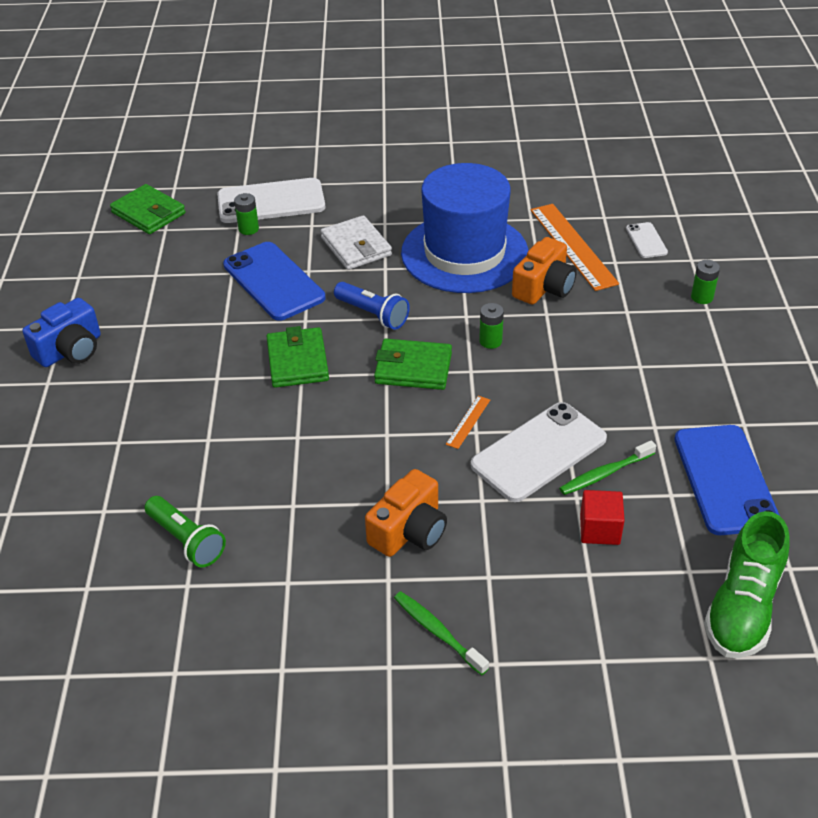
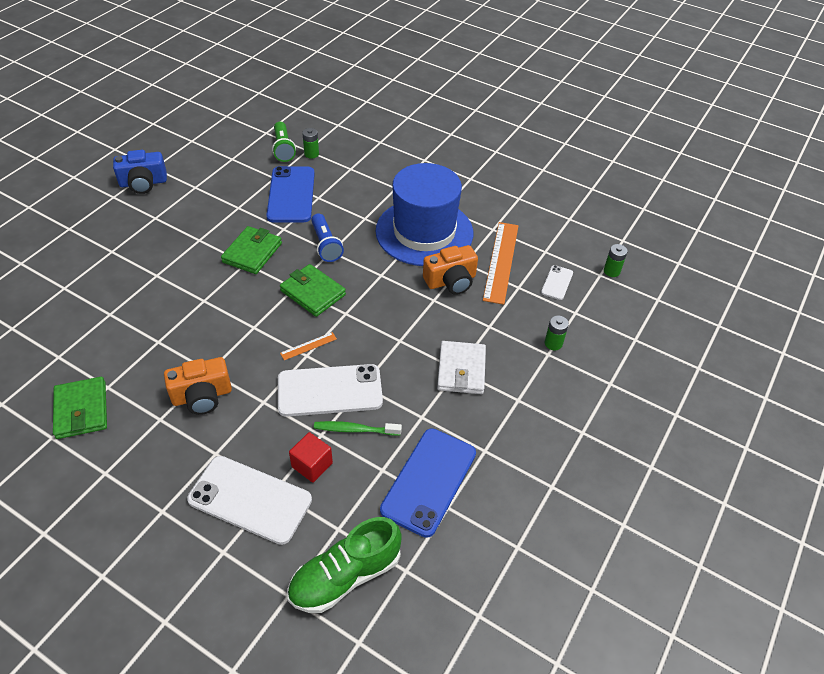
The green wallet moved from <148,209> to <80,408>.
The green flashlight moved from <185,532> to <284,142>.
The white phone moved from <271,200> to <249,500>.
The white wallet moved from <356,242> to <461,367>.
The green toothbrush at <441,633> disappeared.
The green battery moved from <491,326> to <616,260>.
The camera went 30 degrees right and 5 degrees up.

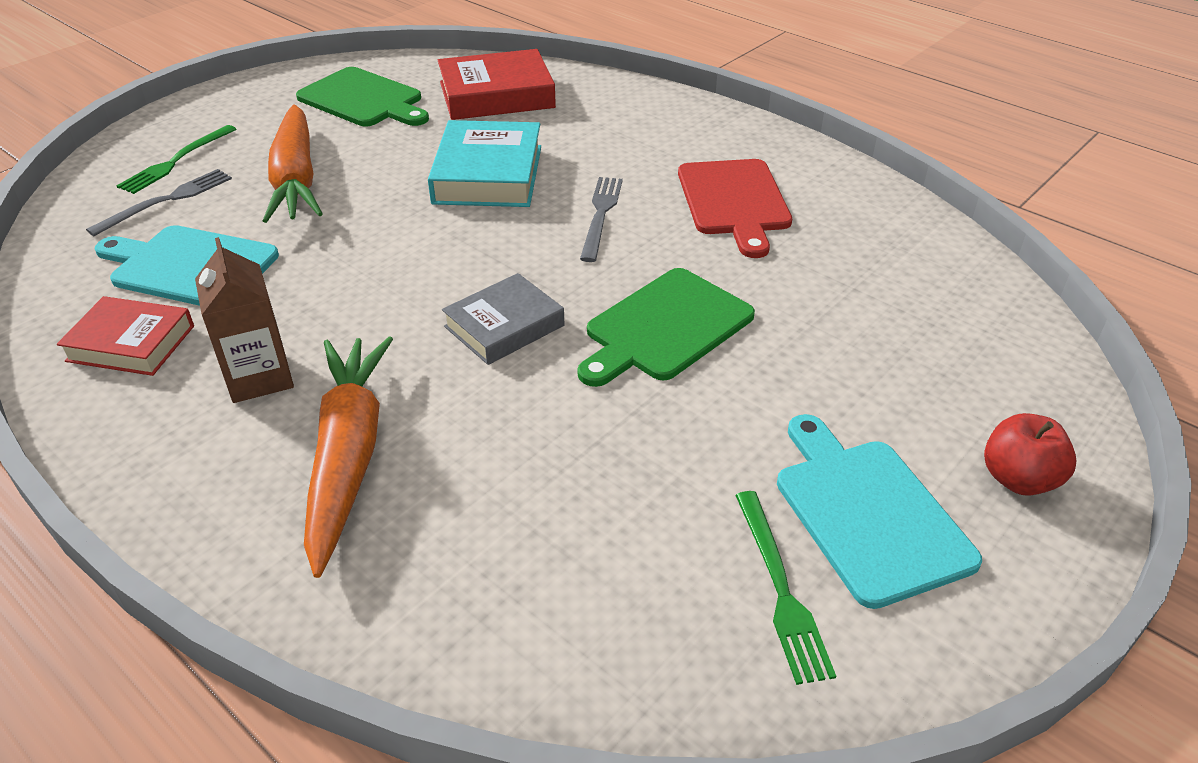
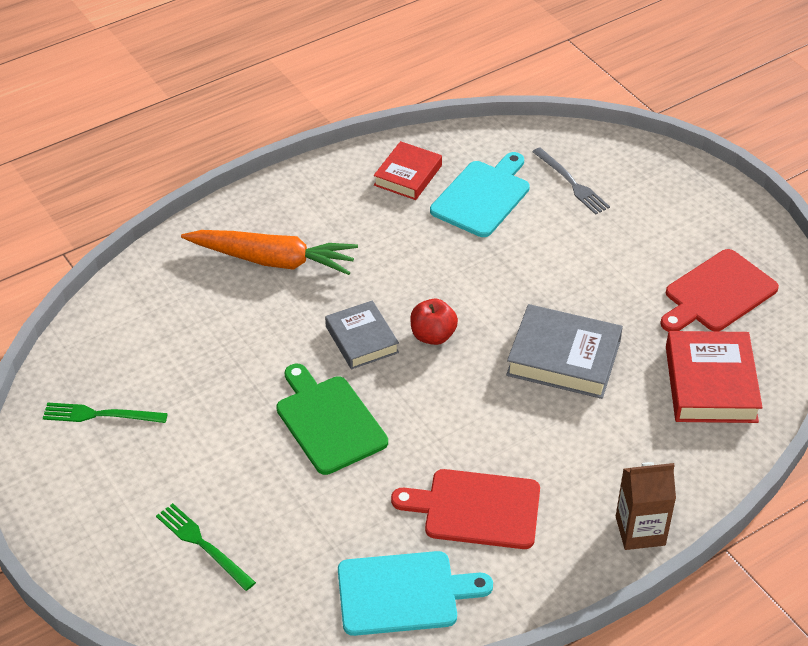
The green fork moved from <176,159> to <206,547>.
The brown carton moved from <244,320> to <646,506>.
The orange carrot at <293,163> disappeared.
The green cutting board at <362,97> became the red cutting board at <719,290>.
The turquoise book at <484,163> became the grey book at <564,351>.
The grey fork at <601,219> disappeared.
The turquoise cutting board moved from <879,511> to <415,593>.
The red apple moved from <1030,454> to <434,322>.
The camera went 105 degrees right and 5 degrees up.

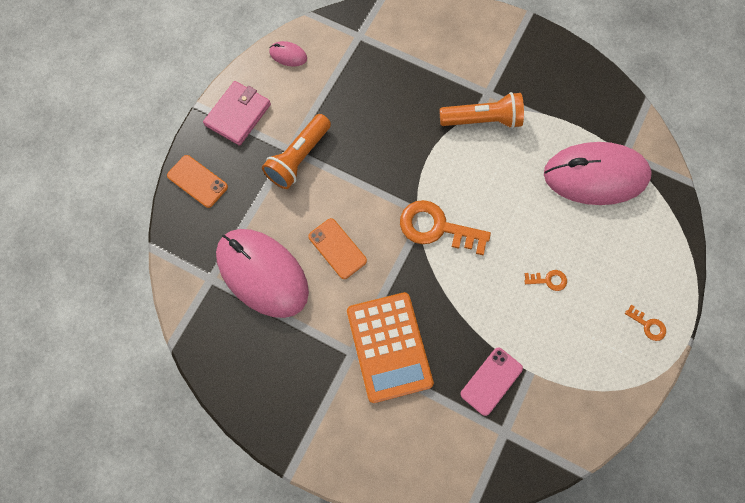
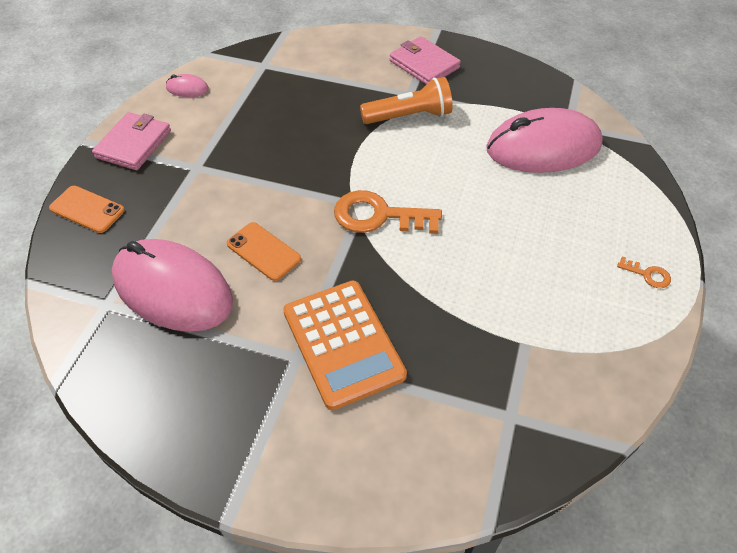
The orange flashlight at <296,151> disappeared.
The pink phone at <492,382> disappeared.
The orange key at <545,280> disappeared.
The pink wallet at <425,60> appeared.
The camera went 10 degrees left and 20 degrees down.

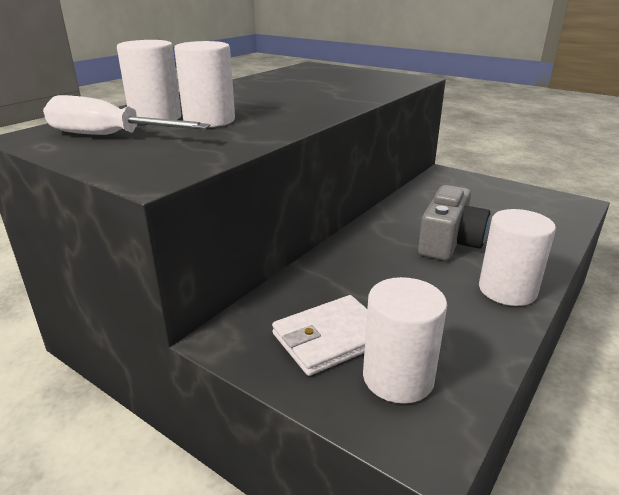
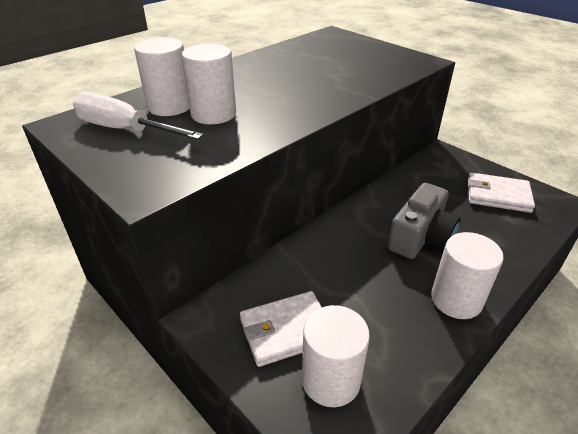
The white wallet at <501,193> appeared.
The camera went 10 degrees right and 10 degrees up.

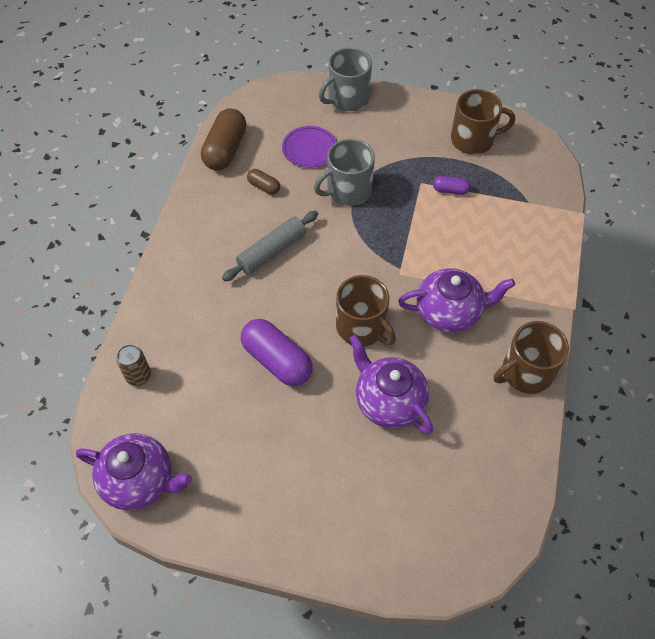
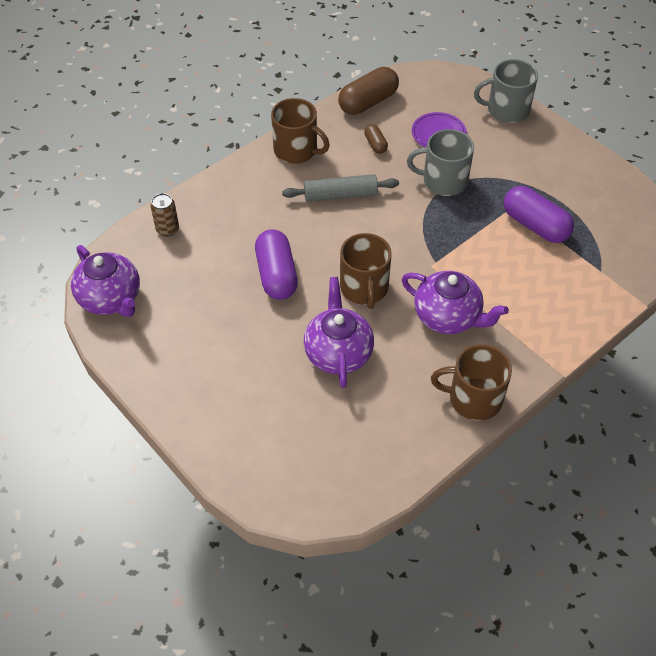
The purple capsule at <452,185> changed to 1.99 times the size.
The brown mug moved from <483,121> to <300,131>.
The camera went 35 degrees right and 5 degrees down.

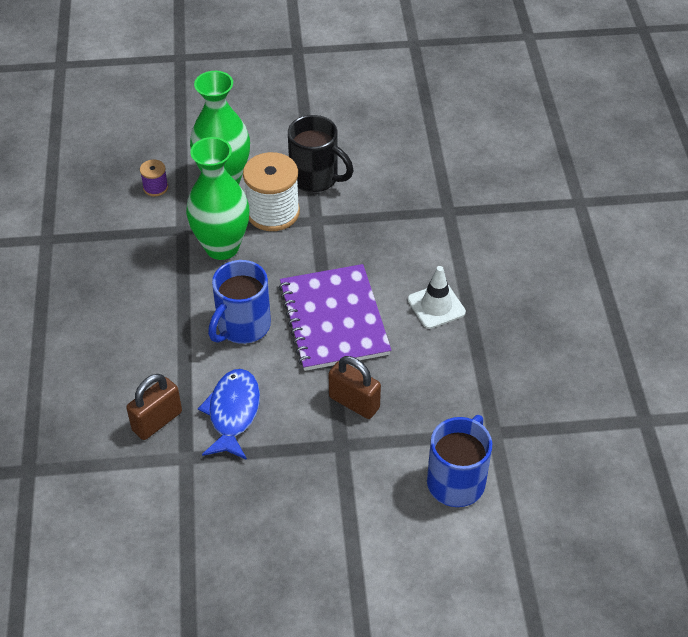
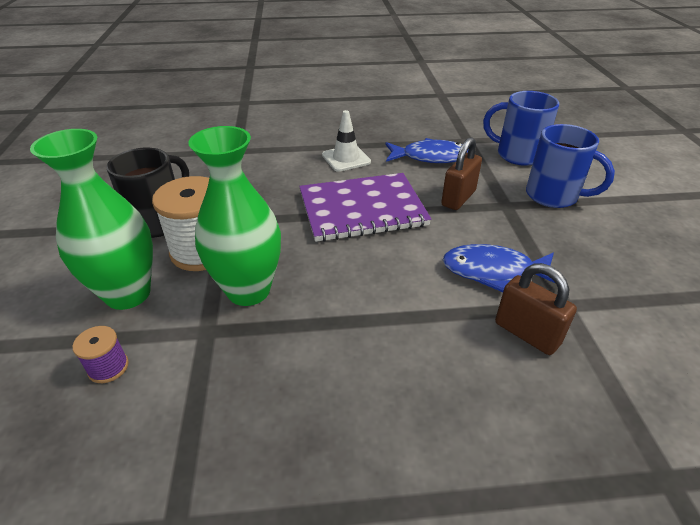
The blue mug moved from <239,302> to <570,166>.
The blue fish at <427,150> appeared.
The camera went 90 degrees left and 10 degrees down.

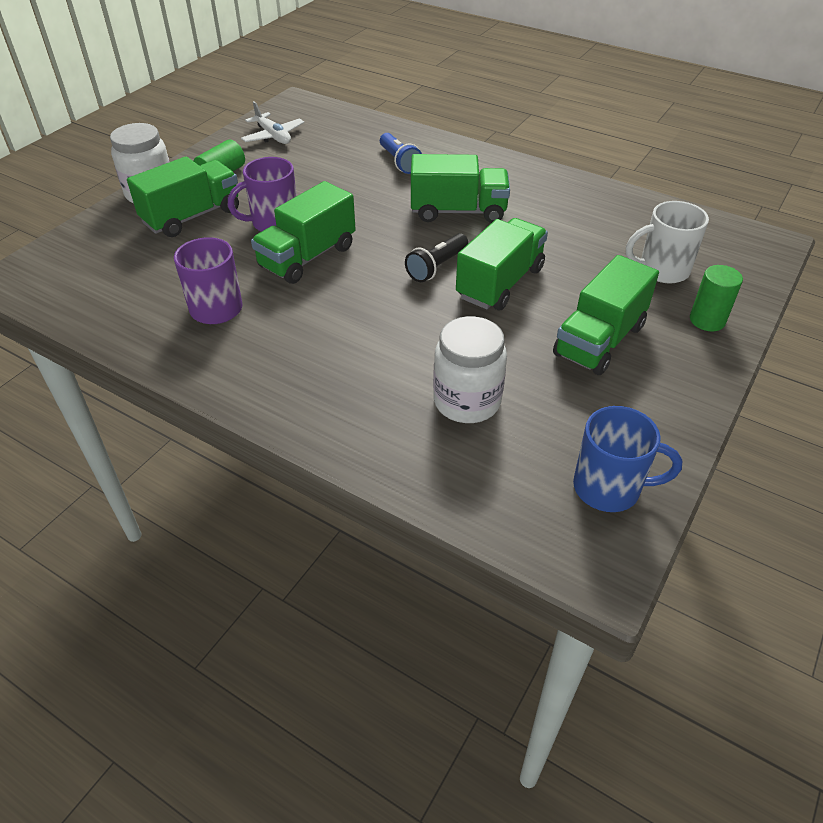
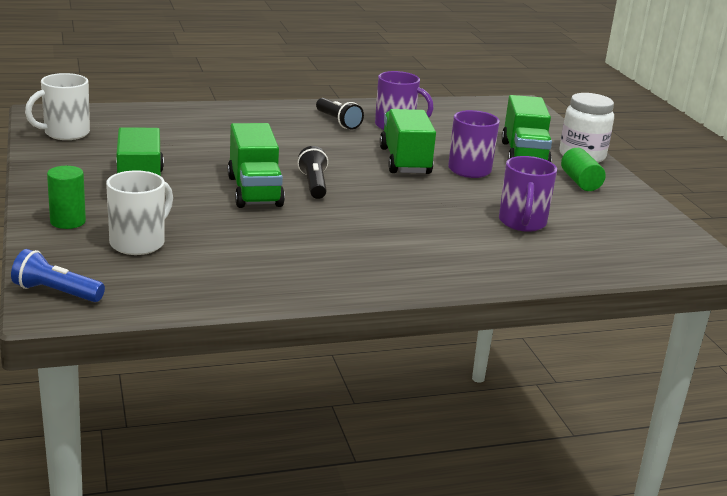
The white plane at <272,122> disappeared.
The blue flashlight moved from <401,153> to <58,275>.
The green truck at <460,188> disappeared.
The white jar at <470,369> disappeared.
The blue mug at <627,459> became the white mug at <57,106>.
The black flashlight at <340,113> appeared.
The purple mug at <528,194> appeared.
The camera went 130 degrees right and 20 degrees down.

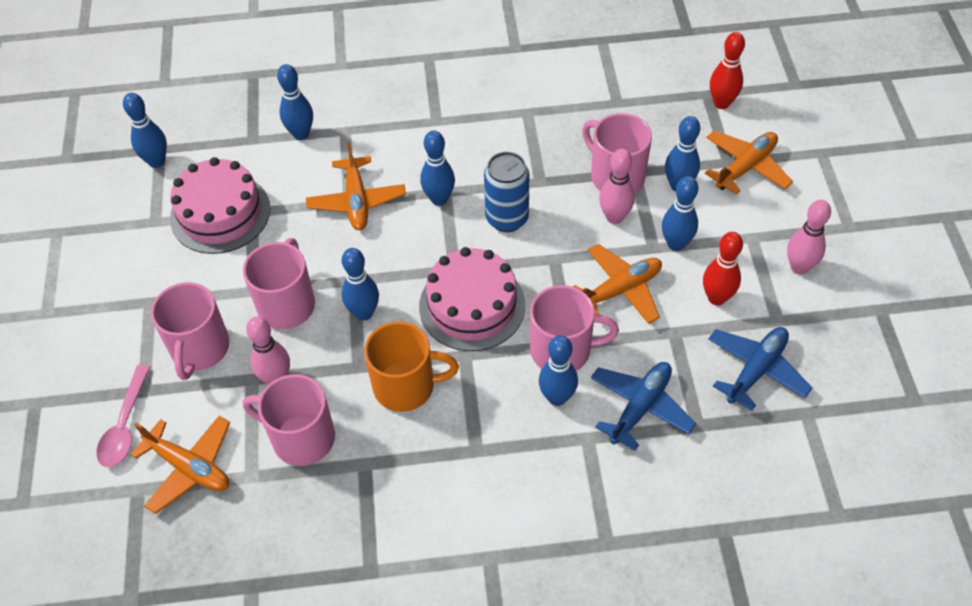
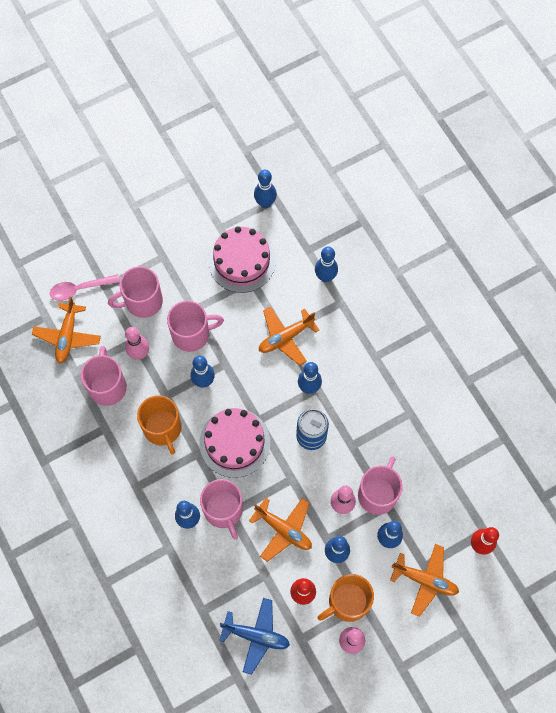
The blue plane at <643,406> disappeared.
The orange mug at <345,598> appeared.
The camera went 65 degrees right and 15 degrees up.

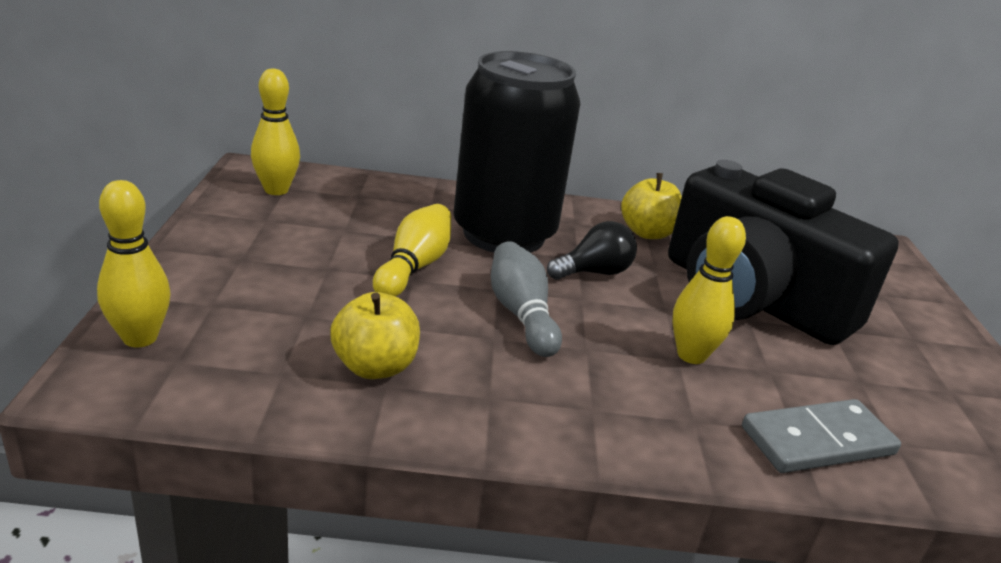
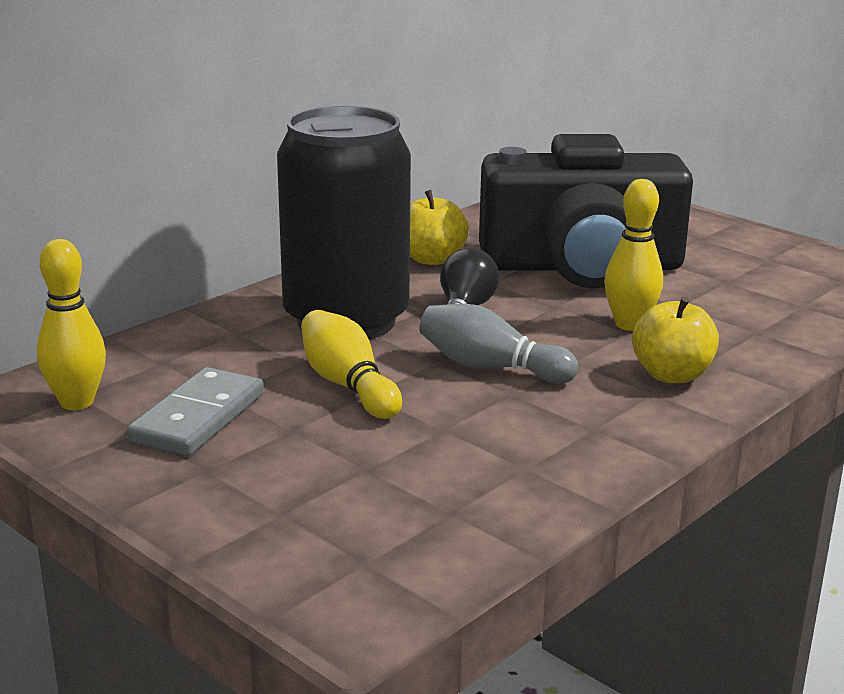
The yellow bowling pin at <133,263> disappeared.
The yellow apple moved from <375,335> to <675,339>.
The grey domino moved from <821,436> to <195,411>.
The camera went 45 degrees left and 5 degrees down.

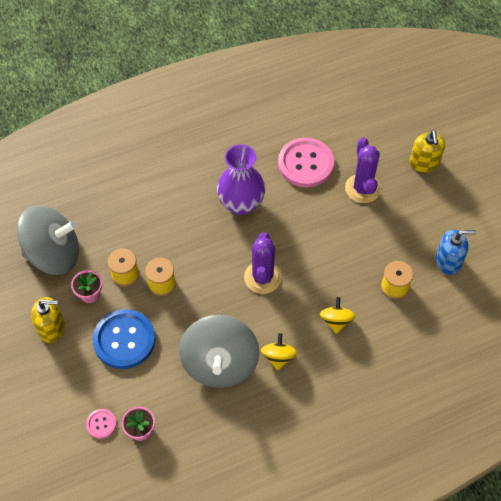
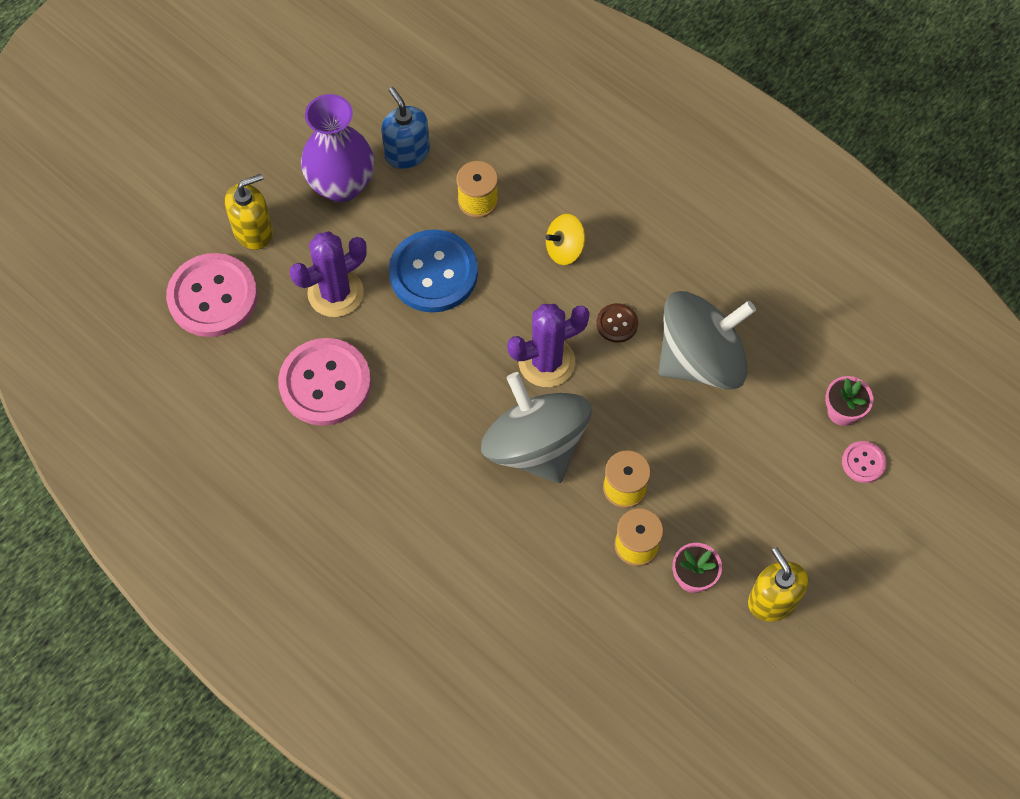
The grey spinning top moved from <48,240> to <536,427>.
The blue button moved from <124,339> to <433,271>.
The purple vase moved from <241,179> to <337,148>.
The yellow spinning top at <279,352> disappeared.
The pink button at <211,295> appeared.
The brown button at <617,323> appeared.
The camera went 115 degrees left and 5 degrees up.

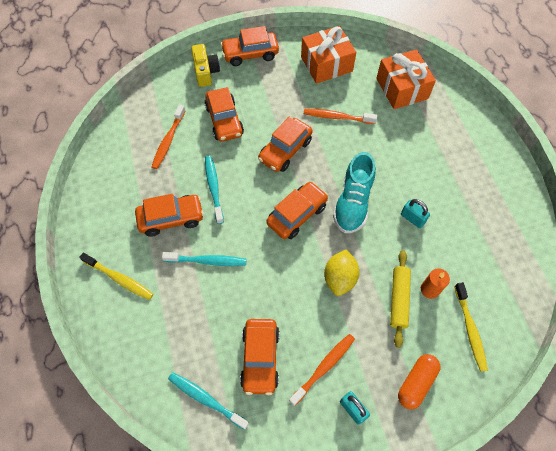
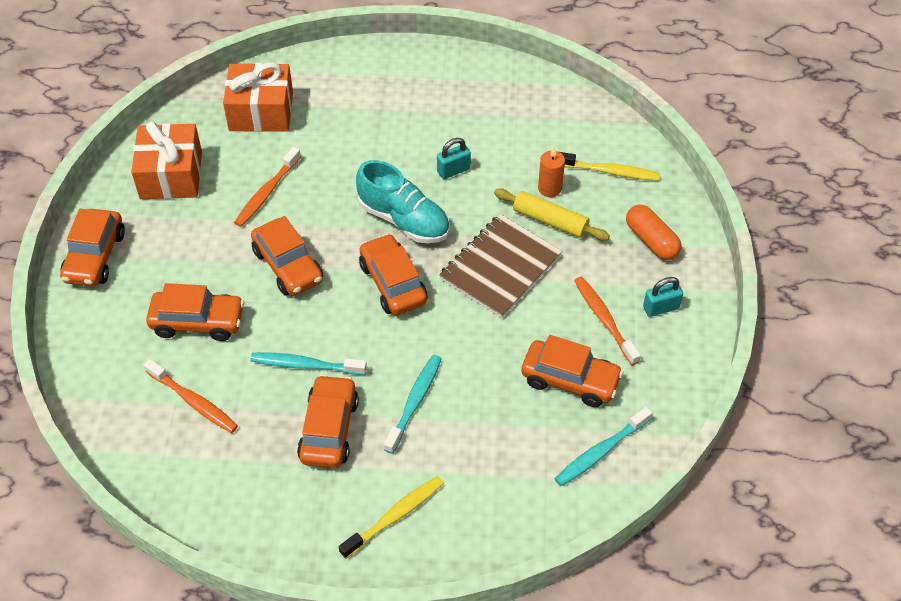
The yellow camera at <205,65> disappeared.
The yellow lemon at <342,272> was replaced by the brown notebook at <500,266>.
The camera went 70 degrees left and 10 degrees down.

